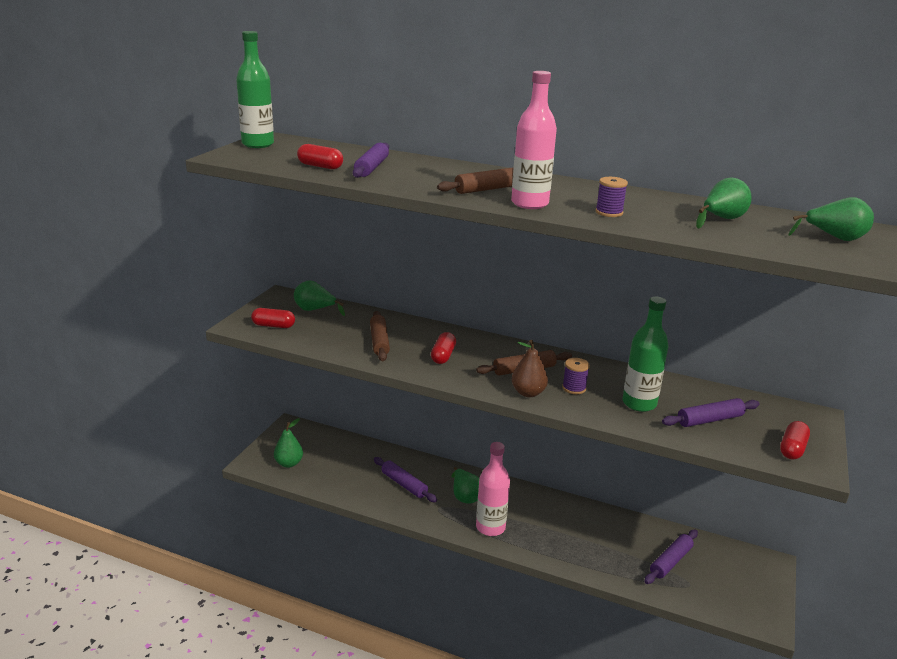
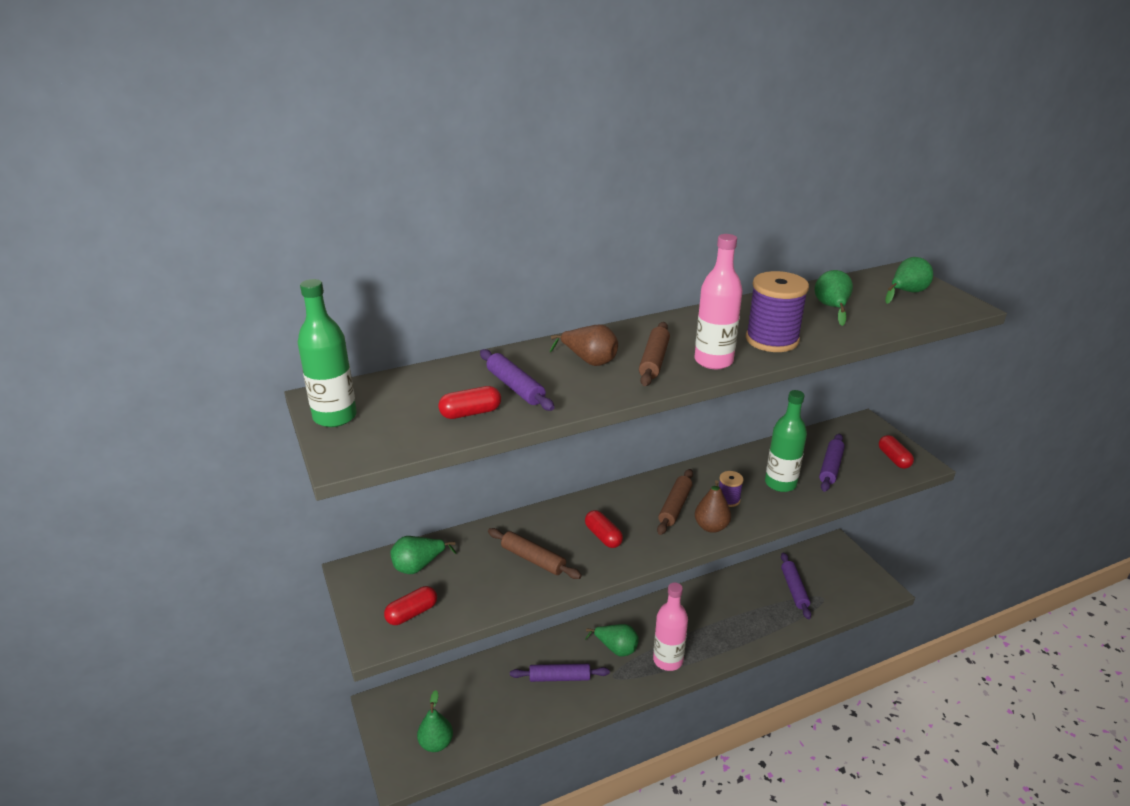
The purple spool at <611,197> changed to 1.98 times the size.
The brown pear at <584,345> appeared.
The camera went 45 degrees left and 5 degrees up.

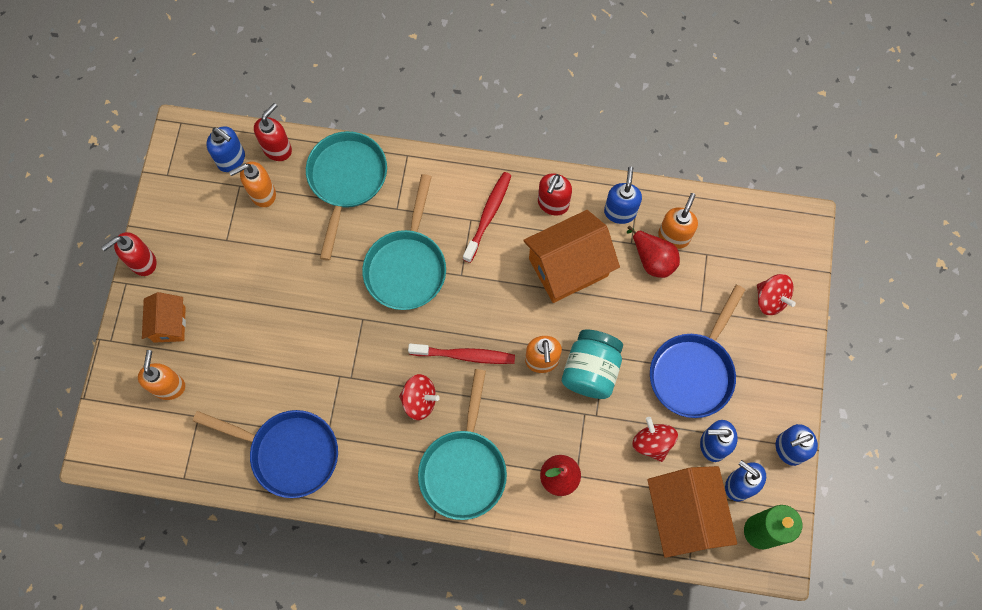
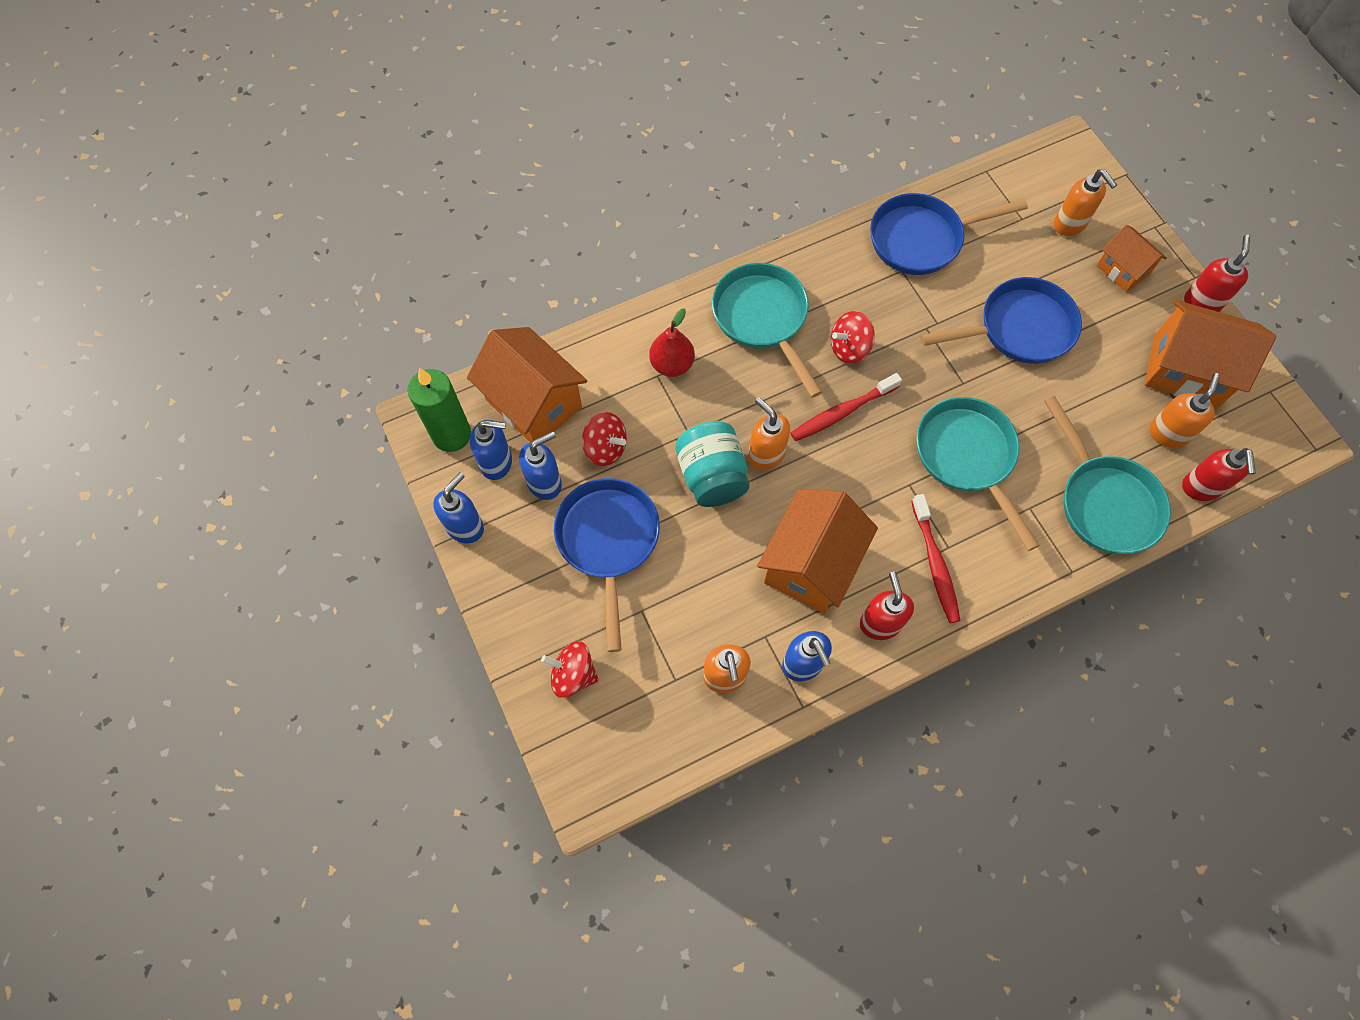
The blue soap dispenser at <225,149> disappeared.
The red pear at <653,252> disappeared.
The blue pan at <1001,320> appeared.
The orange house at <1210,353> appeared.
The camera went 145 degrees right and 5 degrees down.

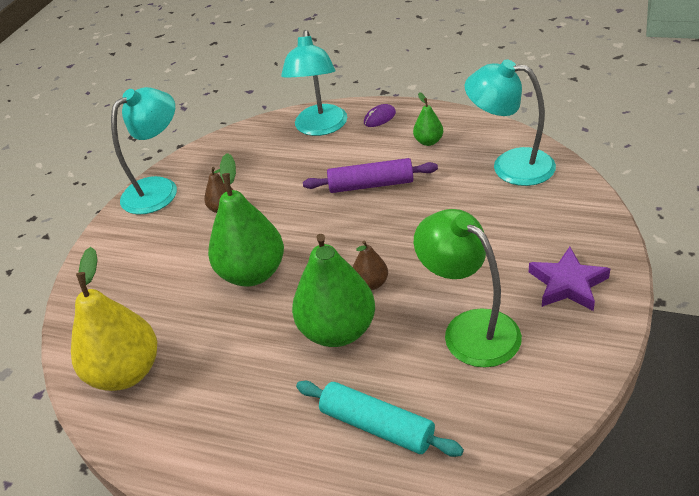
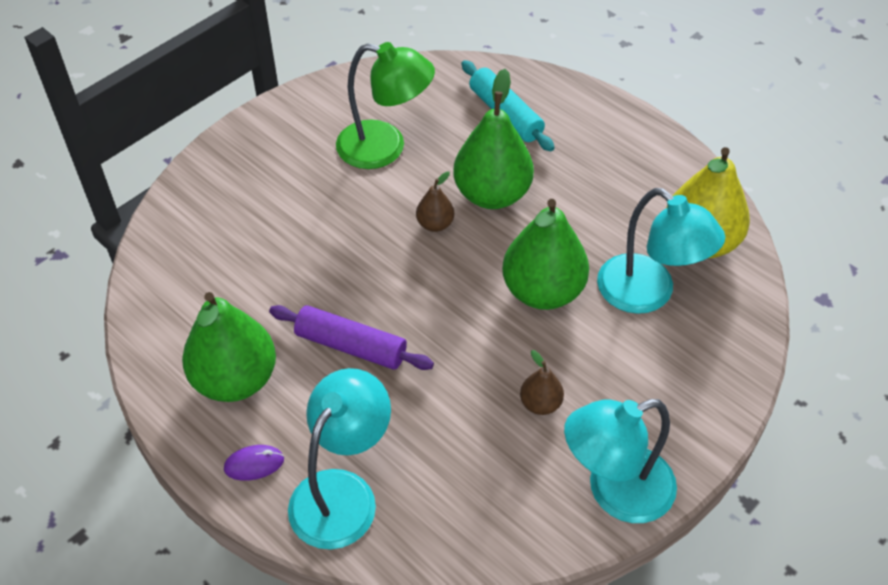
The green pear at <428,119> changed to 2.10 times the size.
The green lamp at <468,288> turned 60 degrees counterclockwise.
The turquoise lamp moved from <510,122> to <661,251>.
The purple star at <569,279> disappeared.
The camera went 160 degrees left and 10 degrees up.

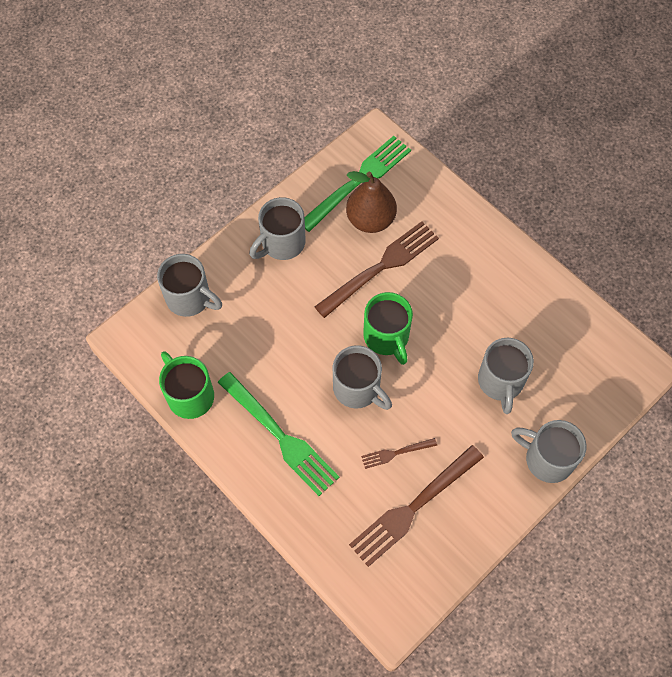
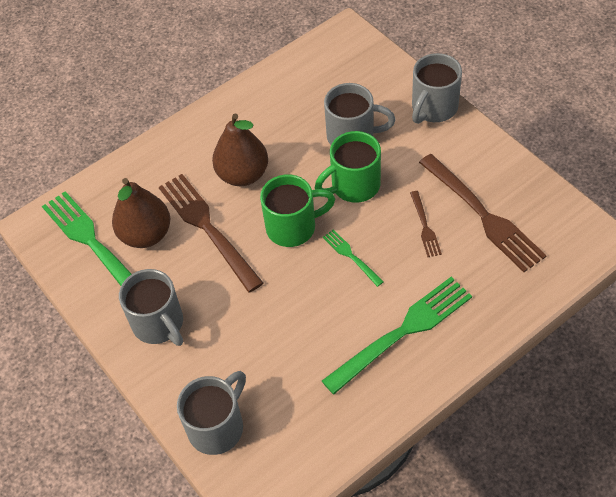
The green mug moved from <186,385> to <348,167>.
The grey mug at <362,377> was replaced by the green fork at <353,258>.
The brown pear at <240,150> appeared.
The camera went 80 degrees left and 10 degrees down.

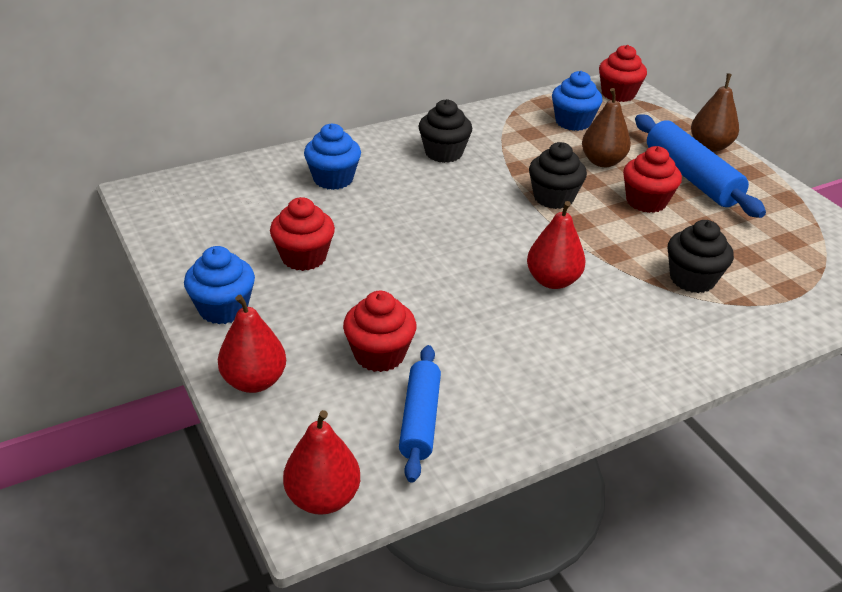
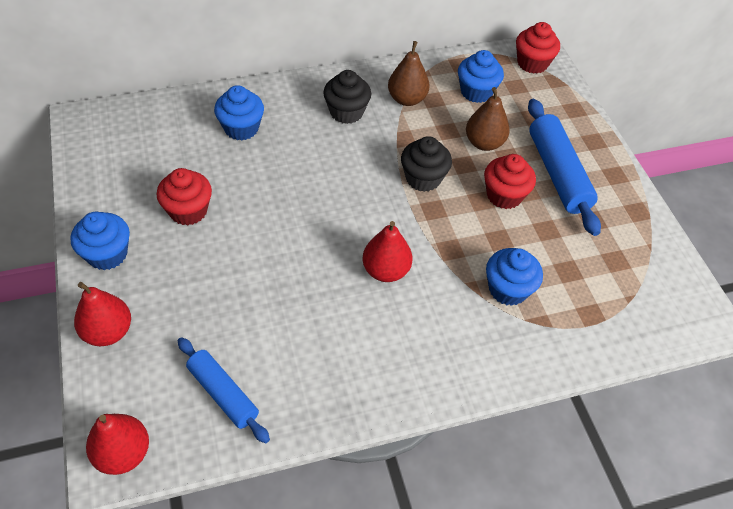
The red cupcake at <379,331> disappeared.
The blue rolling pin at <420,414> turned 60 degrees counterclockwise.
The black cupcake at <701,256> became the blue cupcake at <514,277>.
The brown pear moved from <715,112> to <408,73>.
The camera went 10 degrees right and 15 degrees up.

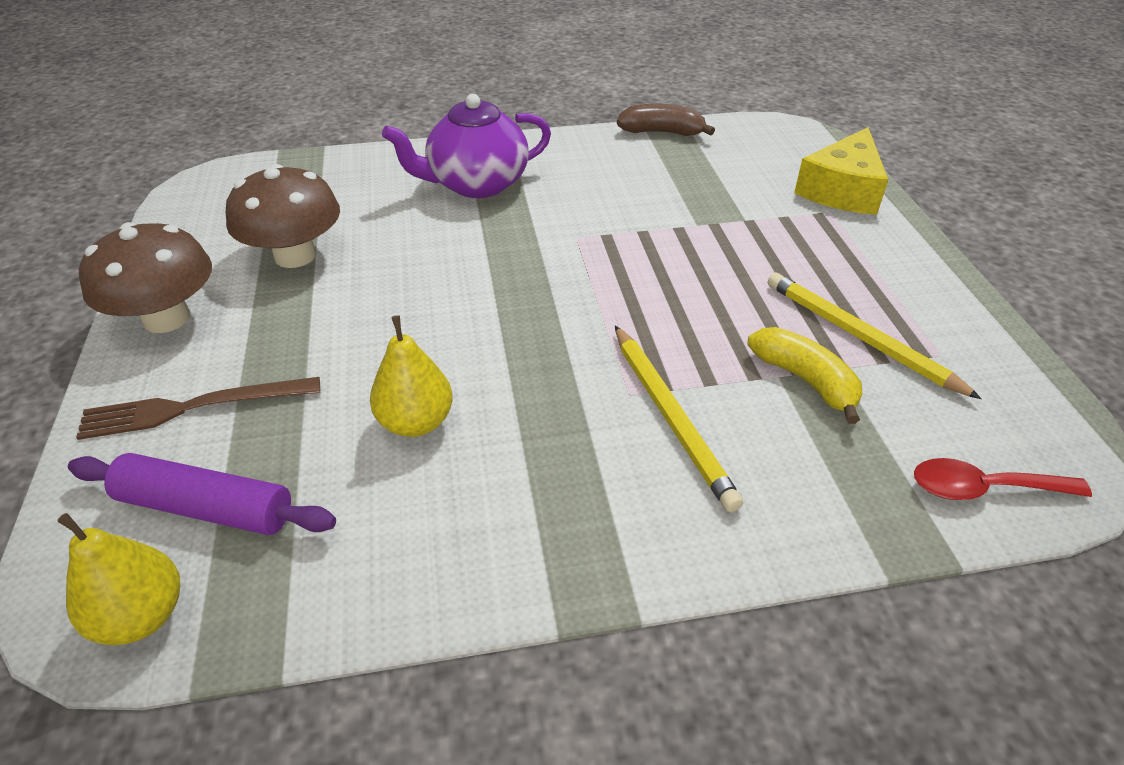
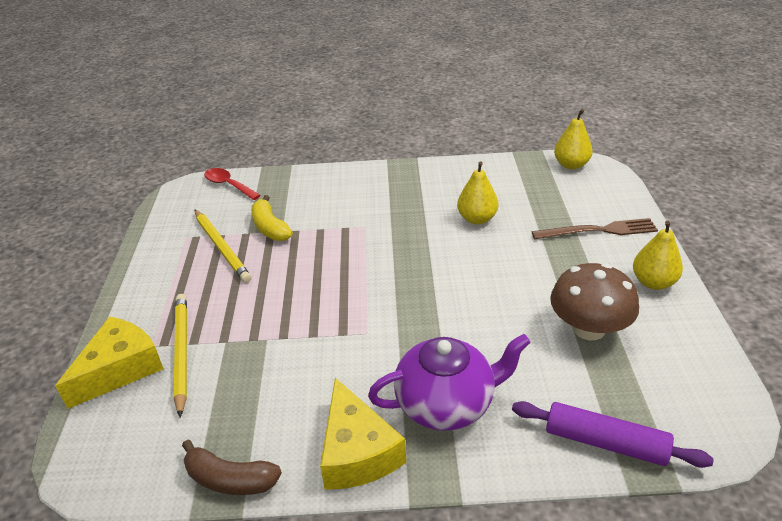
The purple rolling pin moved from <202,494> to <613,434>.
The brown mushroom at <145,277> was replaced by the yellow pear at <658,255>.
The yellow pencil moved from <679,419> to <180,355>.
The red spoon at <1003,479> turned 150 degrees counterclockwise.
The yellow cheese at <363,433> appeared.
The camera went 170 degrees left and 5 degrees down.

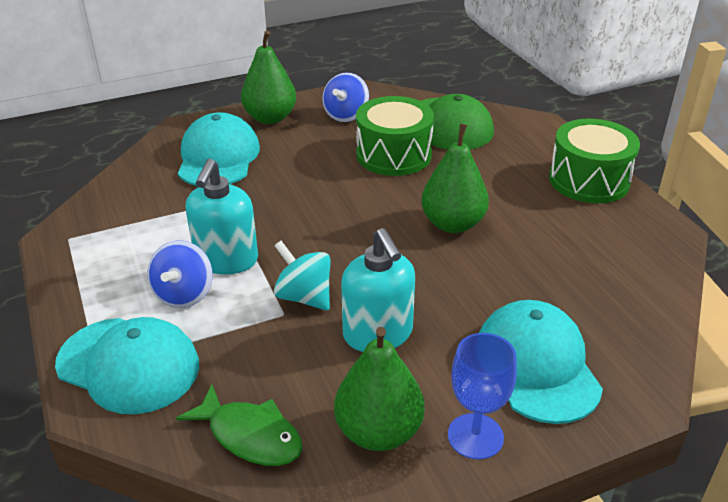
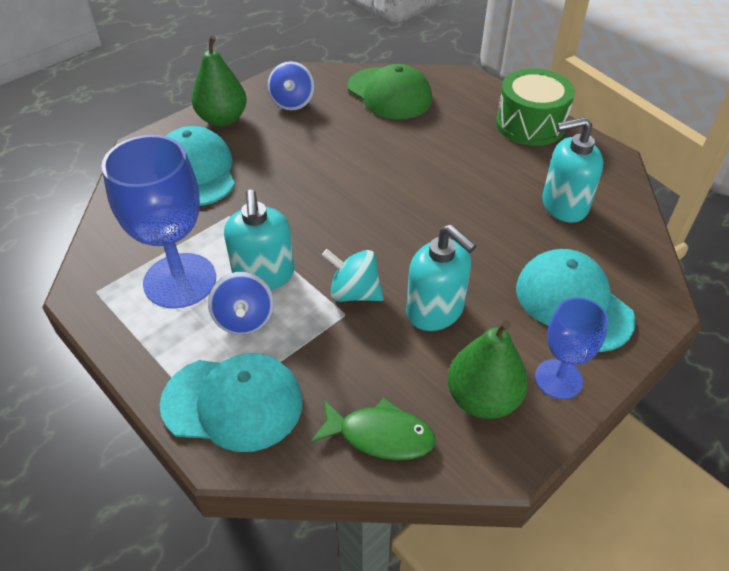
The green drum at <395,136> disappeared.
The green pear at <455,178> disappeared.
The blue goblet at <158,222> appeared.
The turquoise soap dispenser at <572,170> appeared.
The camera went 20 degrees left and 10 degrees up.

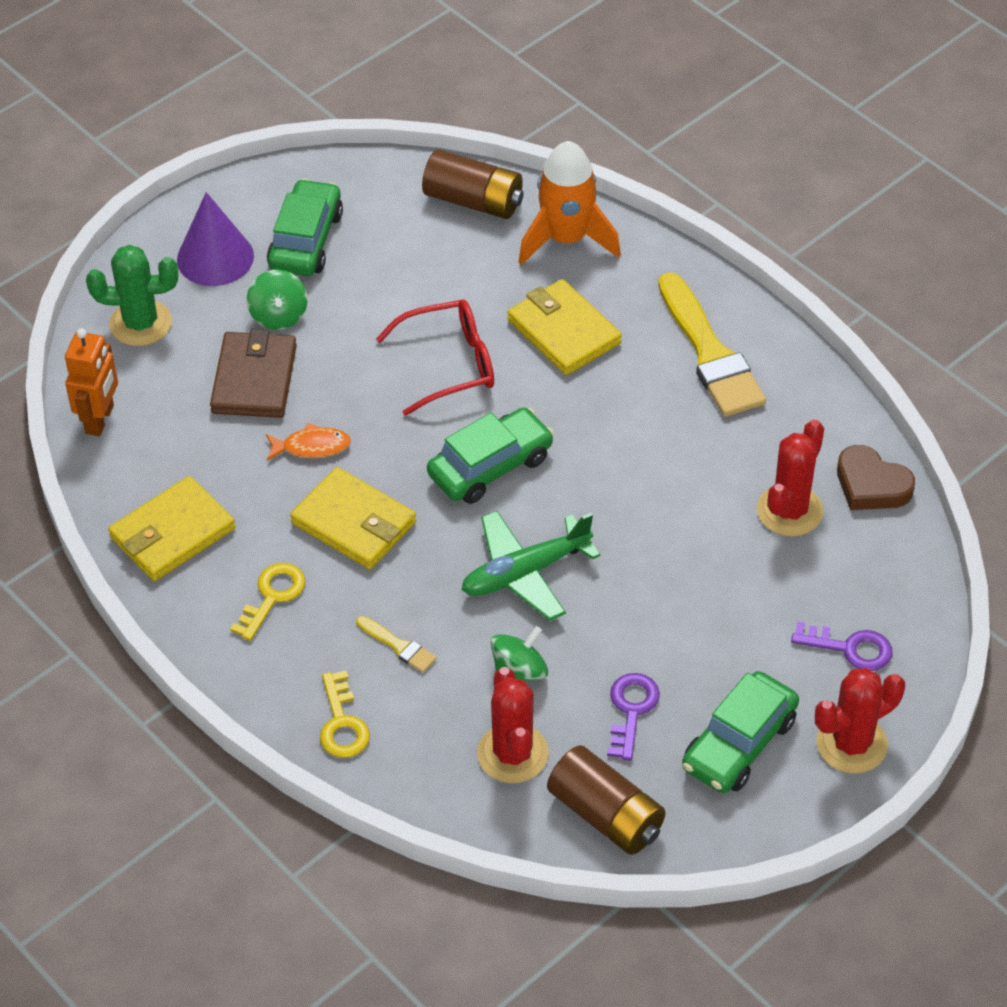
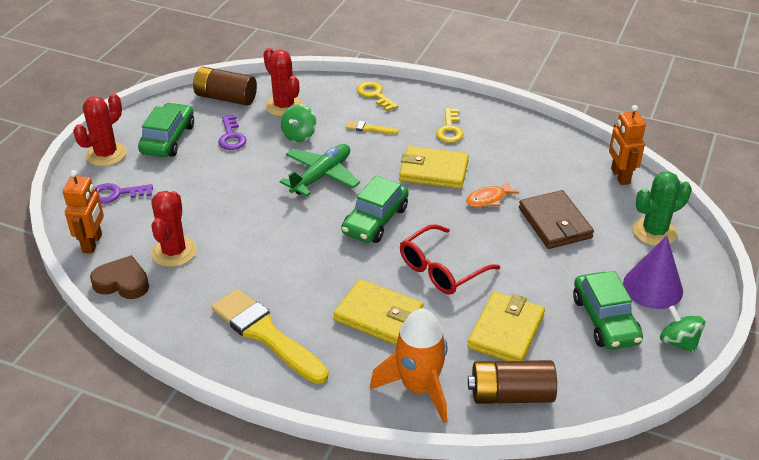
The yellow wallet moved from <171,528> to <506,326>.
The green spinning top moved from <277,300> to <683,329>.
The orange robot at <83,212> appeared.
The camera went 155 degrees right and 10 degrees down.

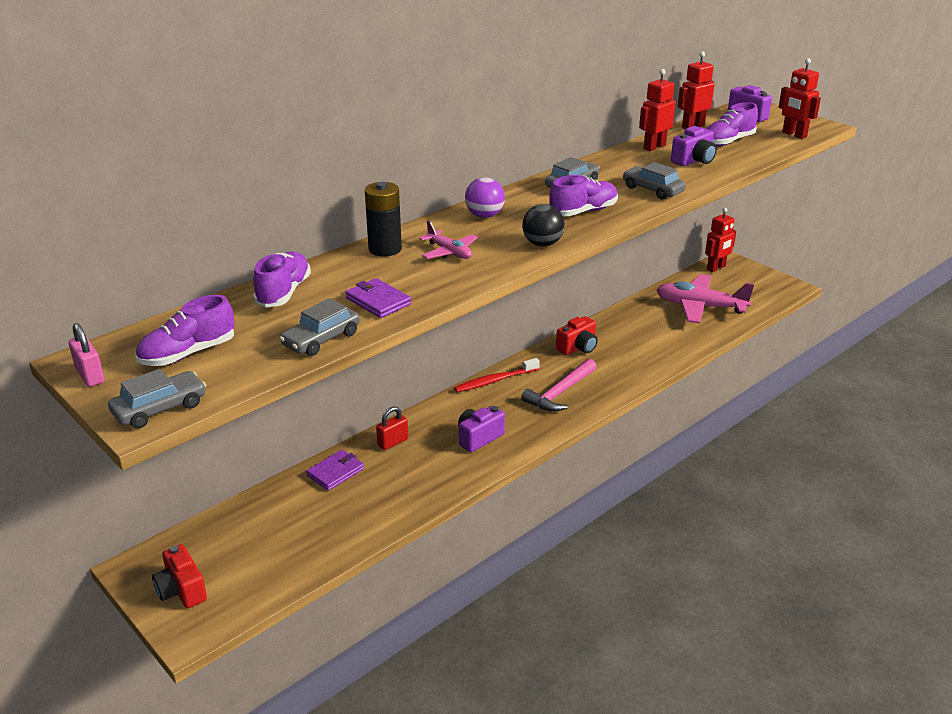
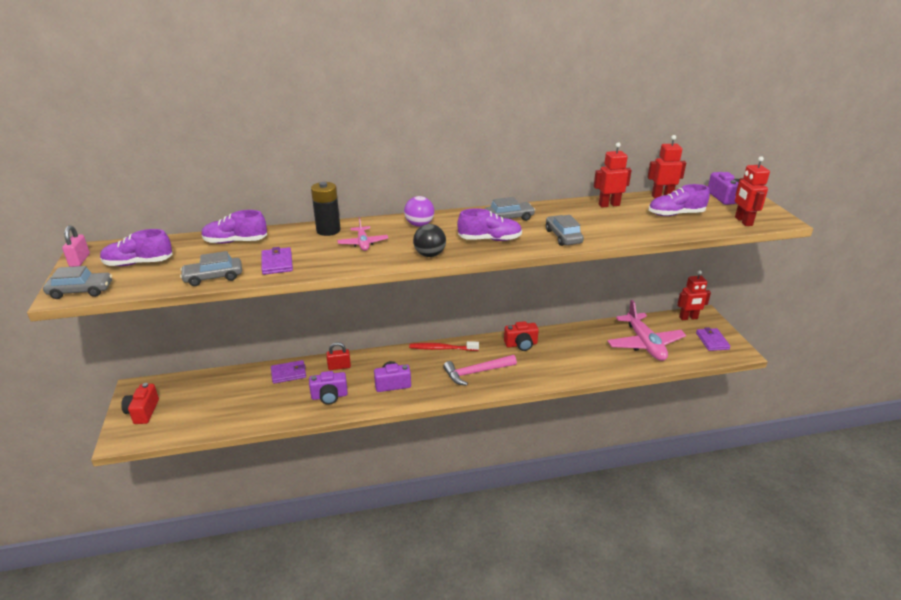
The purple shoe at <282,280> turned 135 degrees counterclockwise.
The pink plane at <705,298> turned 150 degrees counterclockwise.
The purple camera moved from <694,146> to <328,388>.
The purple wallet at <713,339> appeared.
The camera went 30 degrees right and 0 degrees up.

